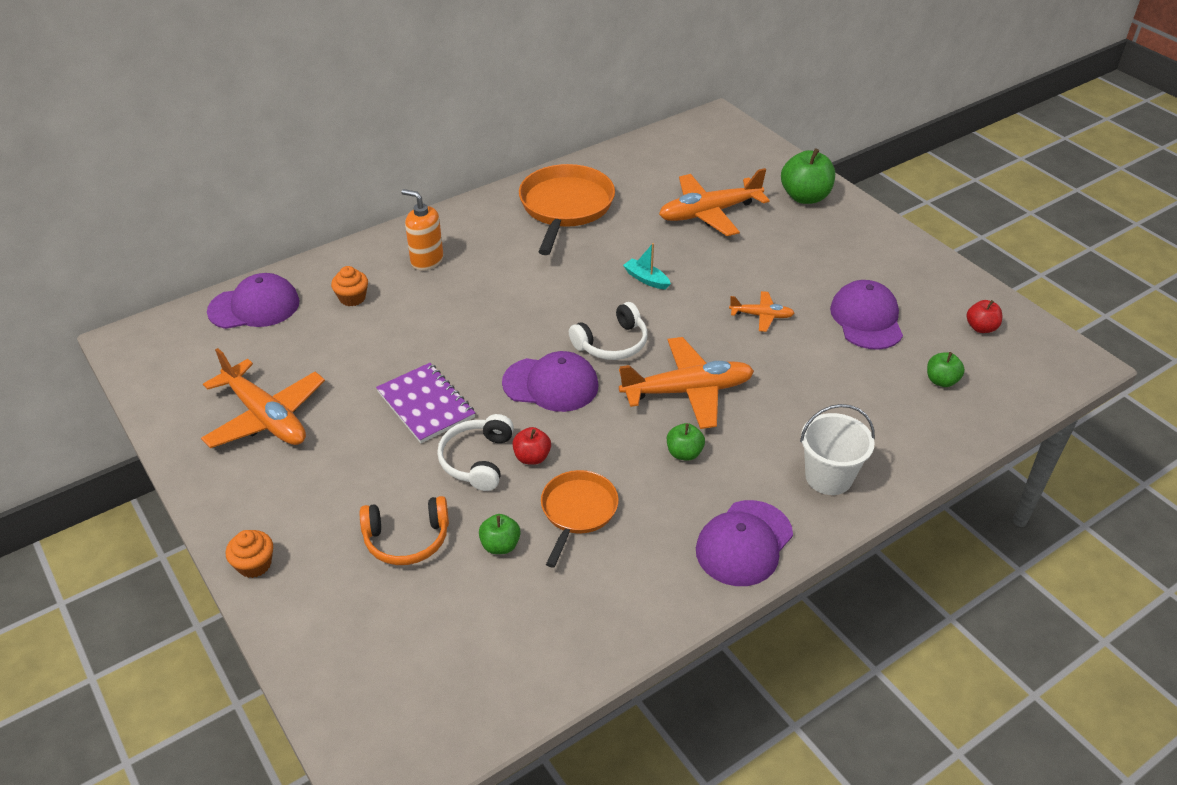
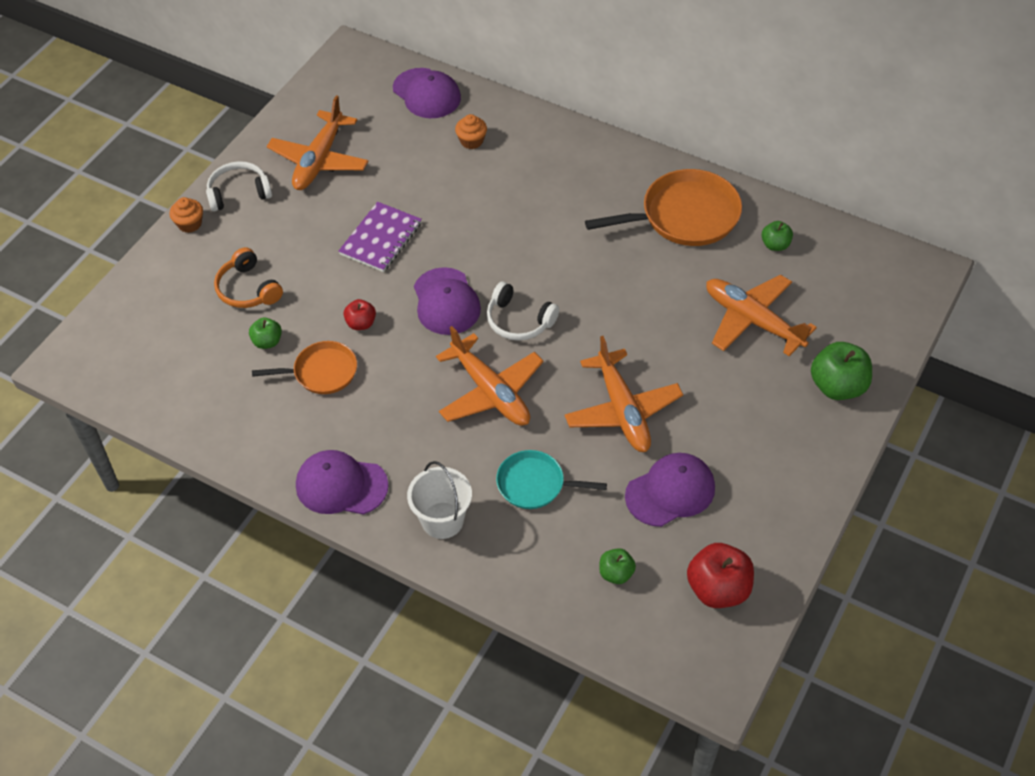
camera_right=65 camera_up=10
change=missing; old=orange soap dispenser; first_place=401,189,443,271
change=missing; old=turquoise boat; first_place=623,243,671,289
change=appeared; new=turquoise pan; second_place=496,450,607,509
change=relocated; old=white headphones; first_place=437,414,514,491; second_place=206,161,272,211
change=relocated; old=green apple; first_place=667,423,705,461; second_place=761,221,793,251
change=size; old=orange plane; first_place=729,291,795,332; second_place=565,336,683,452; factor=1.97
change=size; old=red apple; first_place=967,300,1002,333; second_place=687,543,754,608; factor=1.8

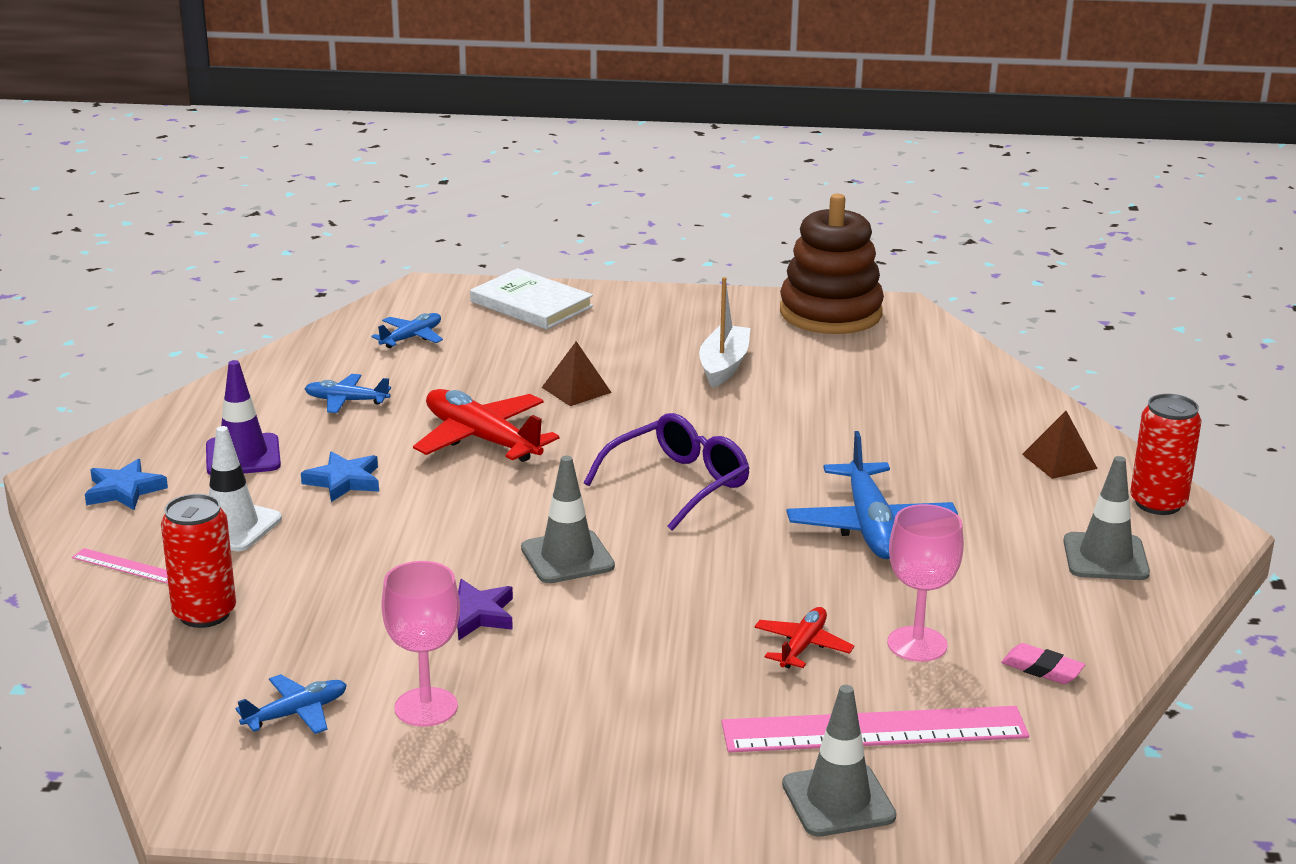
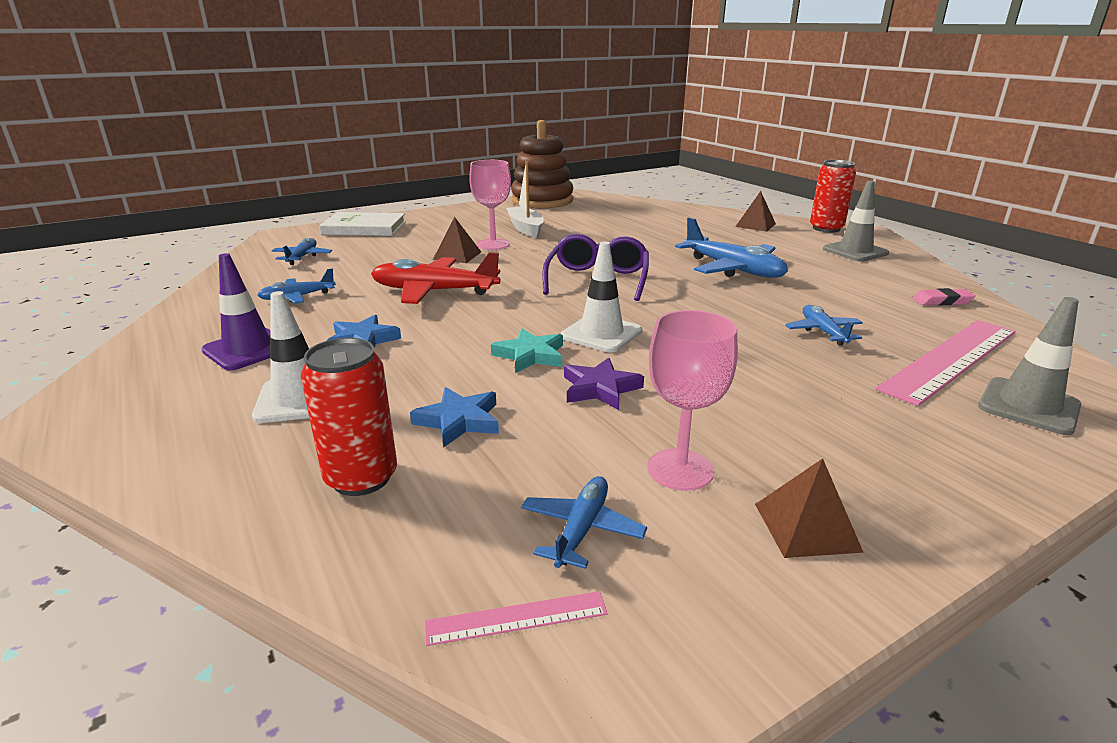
camera_right=-35 camera_up=0
change=appeared; new=turquoise star; second_place=491,329,563,373
change=appeared; new=brown pyramid; second_place=755,458,864,558
change=relocated; old=pink ruler; first_place=72,548,168,584; second_place=424,591,608,646
change=relocated; old=blue star; first_place=85,459,168,510; second_place=410,387,499,448
change=relocated; old=pink goblet; first_place=887,504,964,662; second_place=469,160,511,250
change=colour; old=grey traffic cone; new=white traffic cone; first_place=521,456,615,583; second_place=561,242,642,352
change=colour; old=red plane; new=blue plane; first_place=754,607,854,668; second_place=785,305,863,346

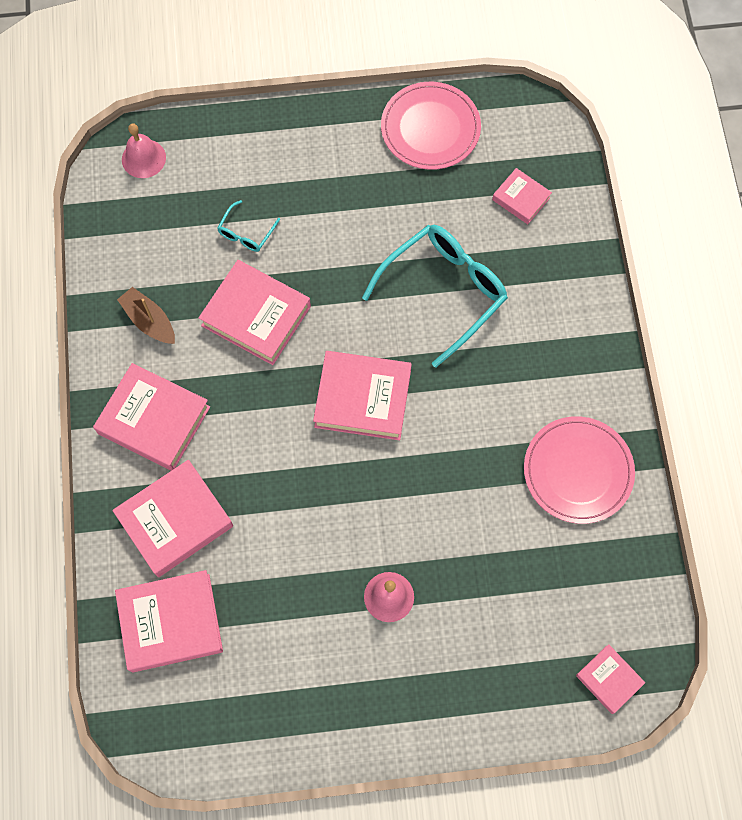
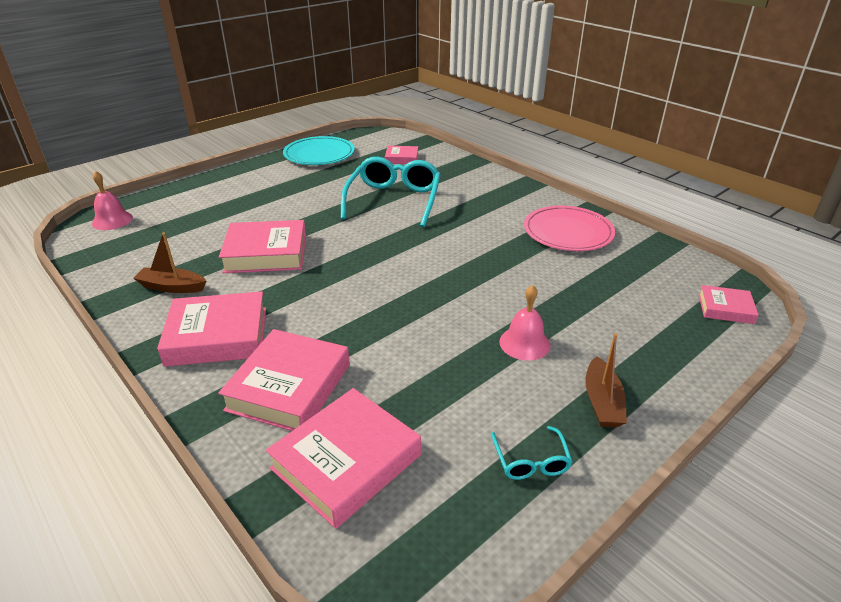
camera_right=-35 camera_up=-35
change=missing; old=pink book; first_place=313,351,412,440
change=appeared; new=brown boat; second_place=585,333,627,427
change=relocated; old=turquoise glasses; first_place=217,200,280,252; second_place=491,426,573,480
change=colour; old=pink plate; new=turquoise plate; first_place=381,82,481,170; second_place=283,136,355,165

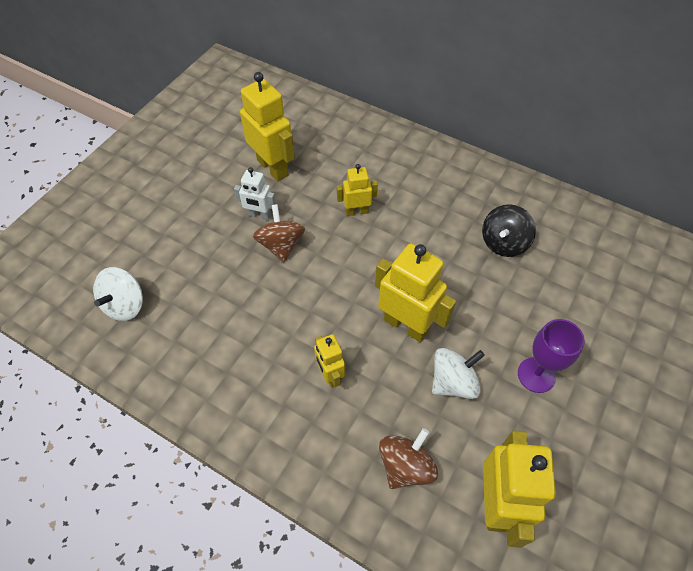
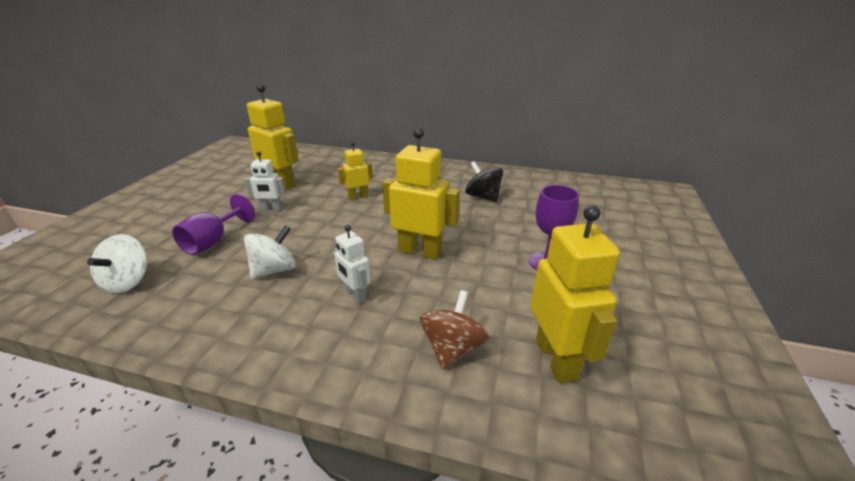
camera_right=-15 camera_up=-25
change=missing; old=brown spinning top; first_place=253,204,305,262
change=appeared; new=purple goblet; second_place=172,194,255,255
change=relocated; old=white spinning top; first_place=432,348,485,399; second_place=244,225,296,279
change=colour; old=yellow robot; new=white robot; first_place=314,334,345,388; second_place=334,225,371,304
change=spun; old=black spinning top; first_place=482,204,536,257; second_place=465,161,503,202; degrees=120

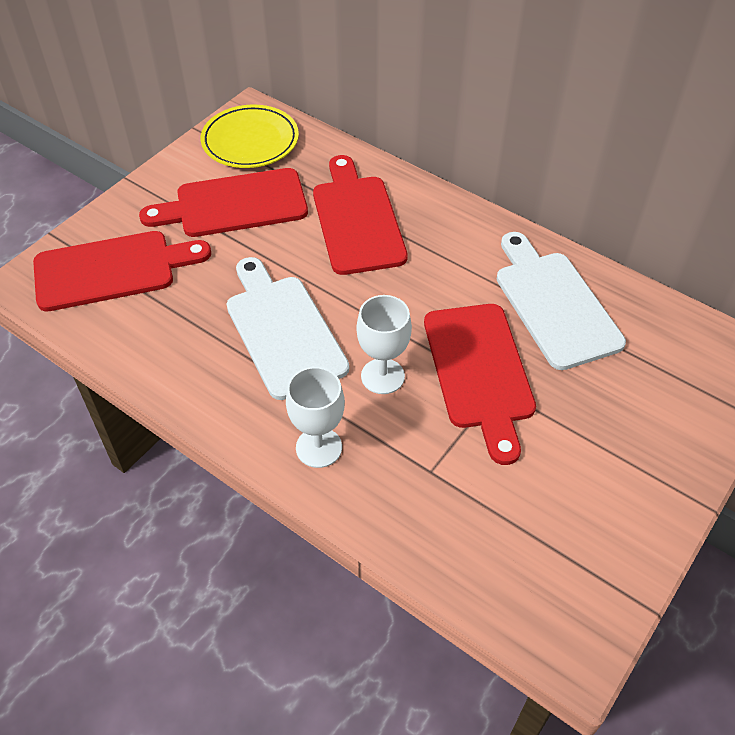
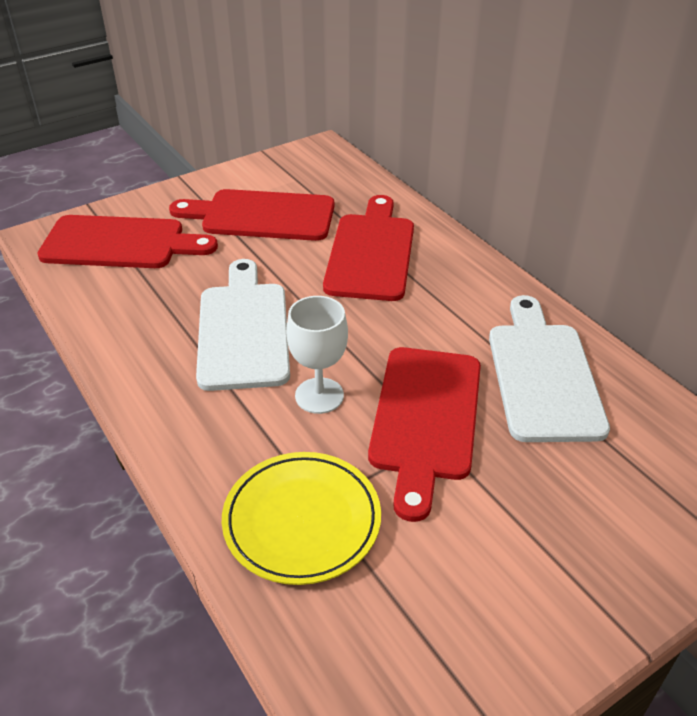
camera_right=20 camera_up=-10
change=missing; old=white goblet; first_place=286,367,345,468
change=relocated; old=yellow plate; first_place=201,105,299,168; second_place=222,452,381,585

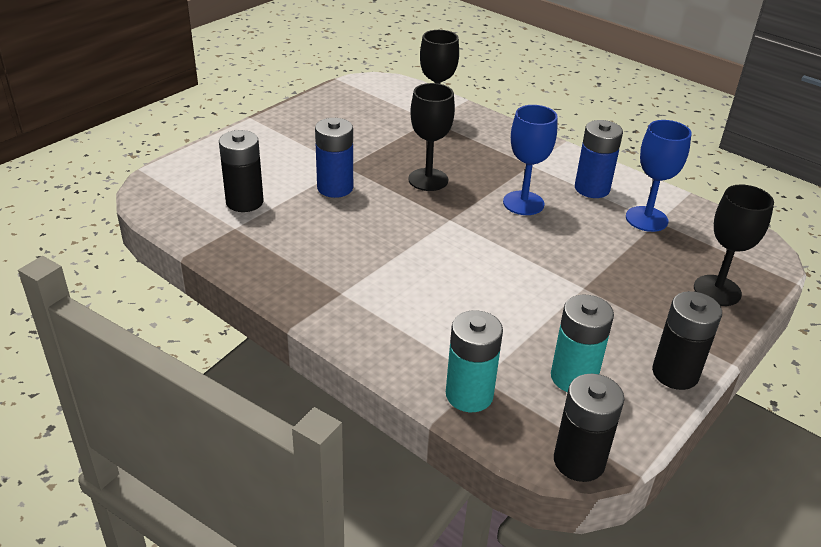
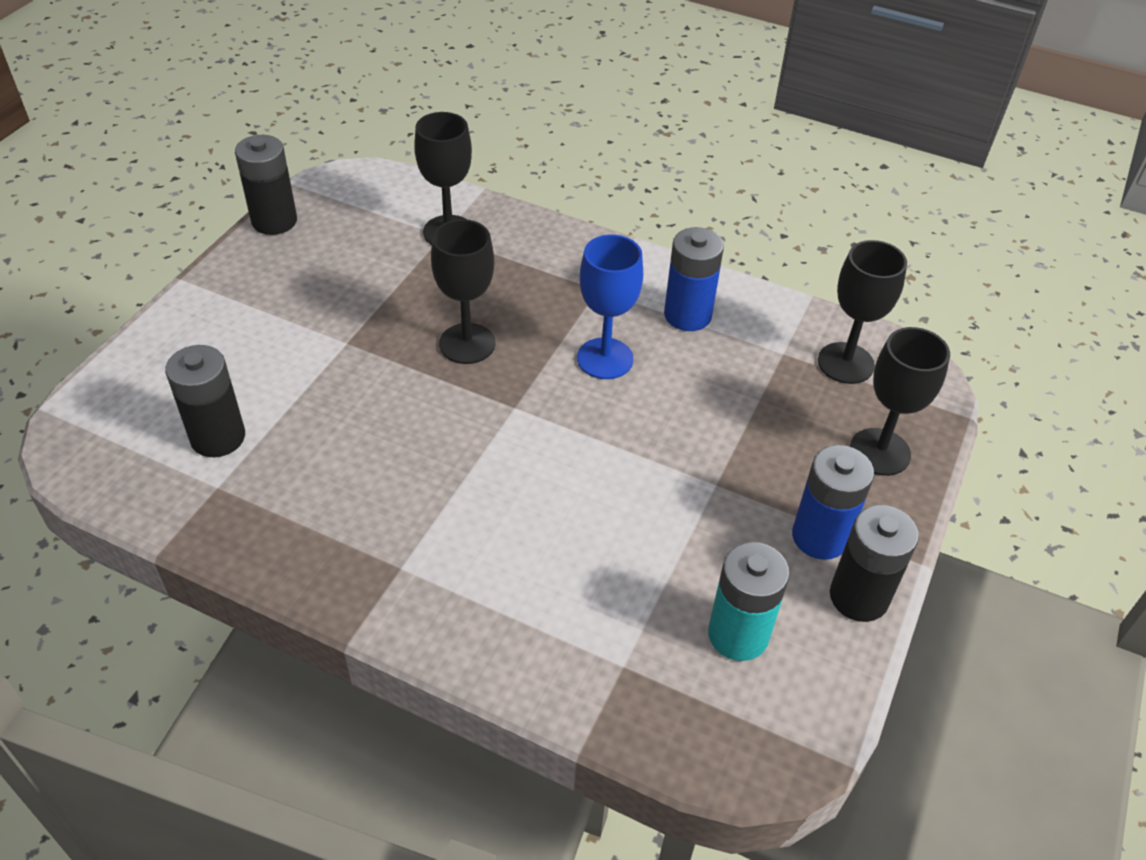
camera_right=-15 camera_up=10
change=missing; old=turquoise battery; first_place=446,310,503,412
change=missing; old=blue goblet; first_place=626,120,692,232
change=appeared; new=black goblet; second_place=818,240,907,384
change=relocated; old=blue battery; first_place=315,118,353,198; second_place=792,445,874,560
change=relocated; old=black battery; first_place=554,374,624,482; second_place=235,135,297,235

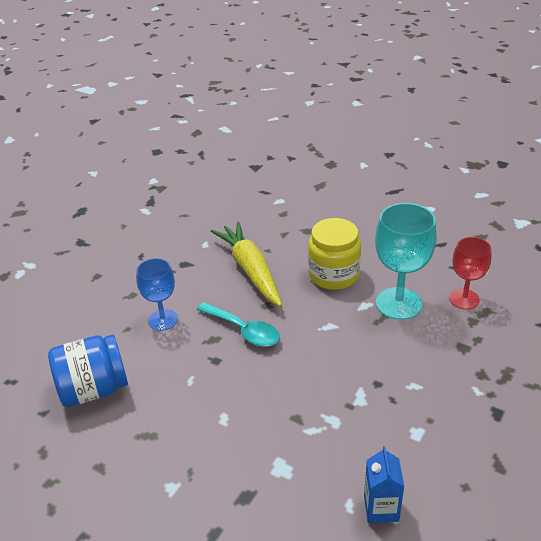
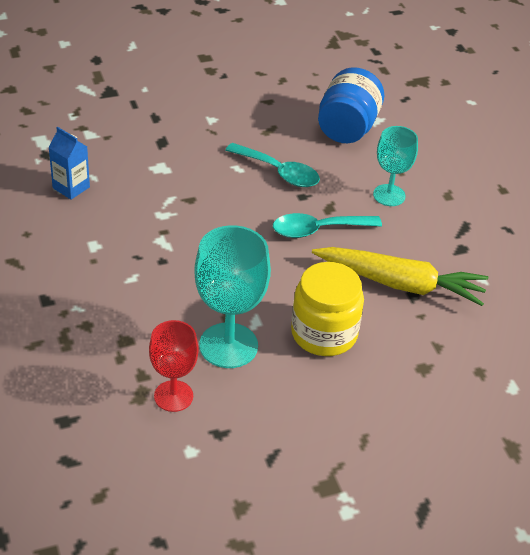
camera_right=125 camera_up=5
change=appeared; new=turquoise spoon; second_place=226,143,320,187
change=colour; old=blue goblet; new=turquoise goblet; first_place=136,258,178,331; second_place=373,126,418,206

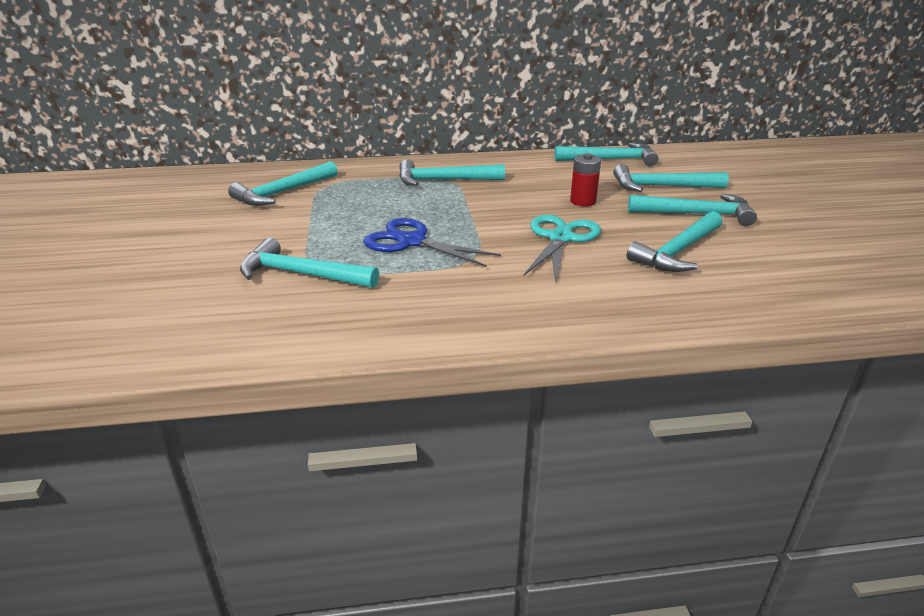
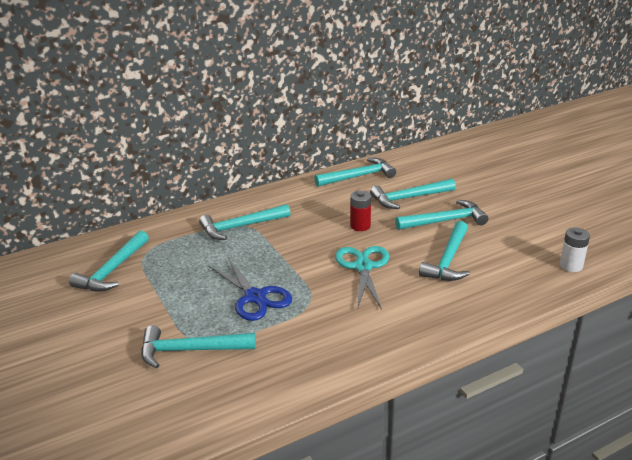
camera_right=-20 camera_up=0
change=appeared; new=white battery; second_place=560,228,590,272
change=spun; old=blue scissors; first_place=363,218,501,267; second_place=209,258,292,321; degrees=-135

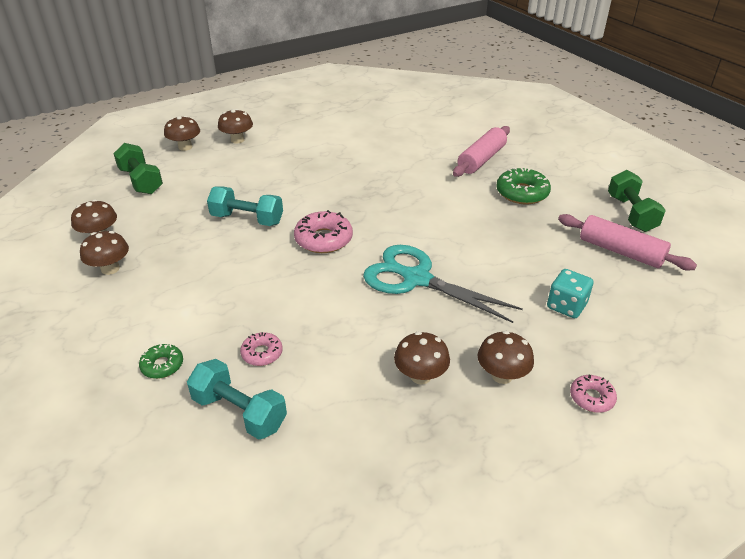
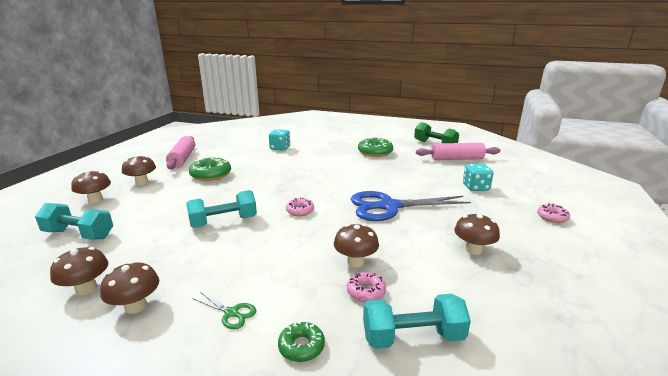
camera_right=-40 camera_up=-15
change=appeared; new=green donut; second_place=189,157,231,181
change=appeared; new=green scissors; second_place=192,292,256,329
change=appeared; new=turquoise dice; second_place=269,129,290,151
change=relocated; old=pink rolling pin; first_place=453,126,510,177; second_place=166,136,195,169
change=relocated; old=brown mushroom; first_place=478,331,534,384; second_place=334,224,379,267
change=colour; old=green dumbbell; new=turquoise dumbbell; first_place=113,143,163,194; second_place=35,203,113,240
change=colour; old=turquoise scissors; new=blue scissors; first_place=363,245,523,323; second_place=351,191,471,221
change=size; old=pink donut; first_place=294,210,353,253; second_place=286,197,314,216; factor=0.58

